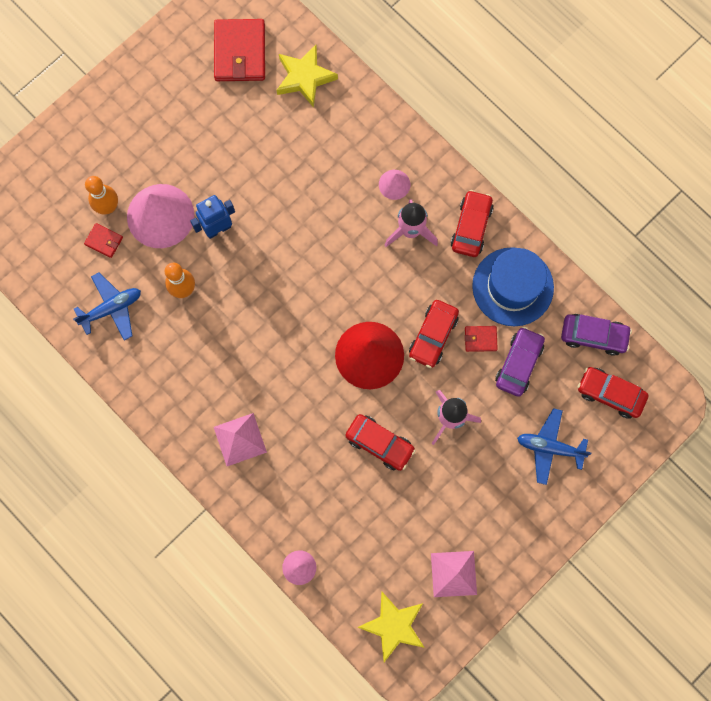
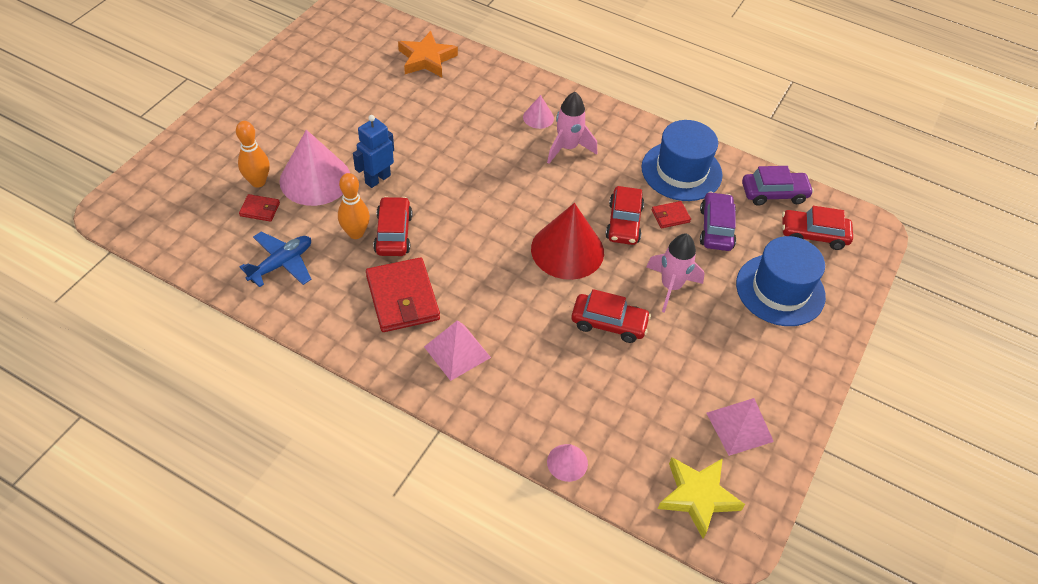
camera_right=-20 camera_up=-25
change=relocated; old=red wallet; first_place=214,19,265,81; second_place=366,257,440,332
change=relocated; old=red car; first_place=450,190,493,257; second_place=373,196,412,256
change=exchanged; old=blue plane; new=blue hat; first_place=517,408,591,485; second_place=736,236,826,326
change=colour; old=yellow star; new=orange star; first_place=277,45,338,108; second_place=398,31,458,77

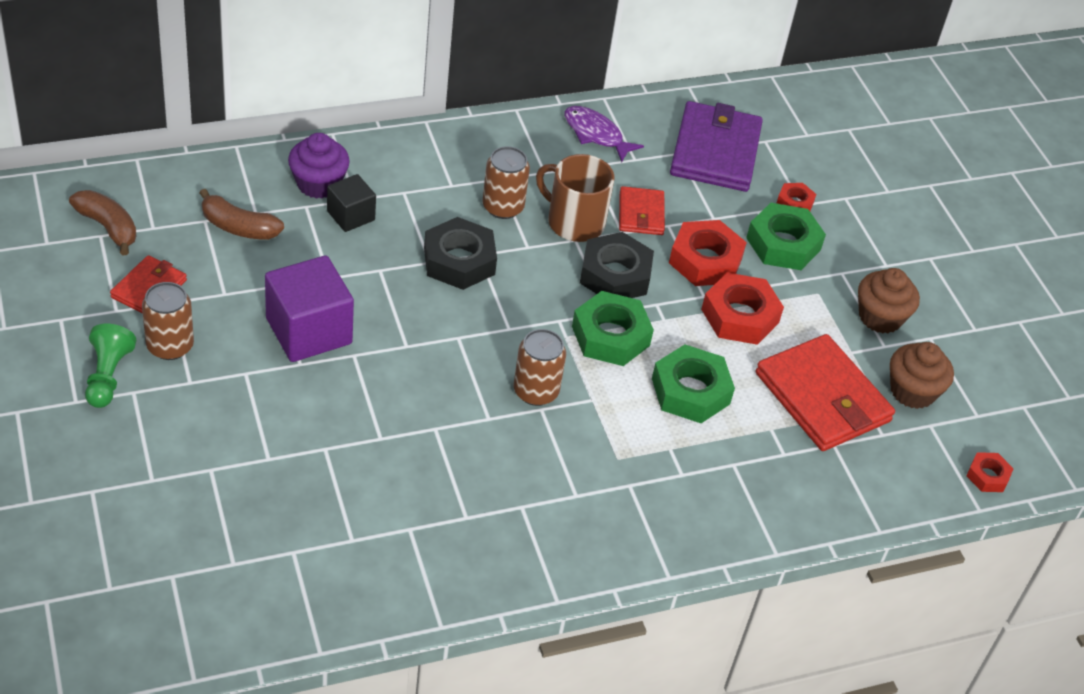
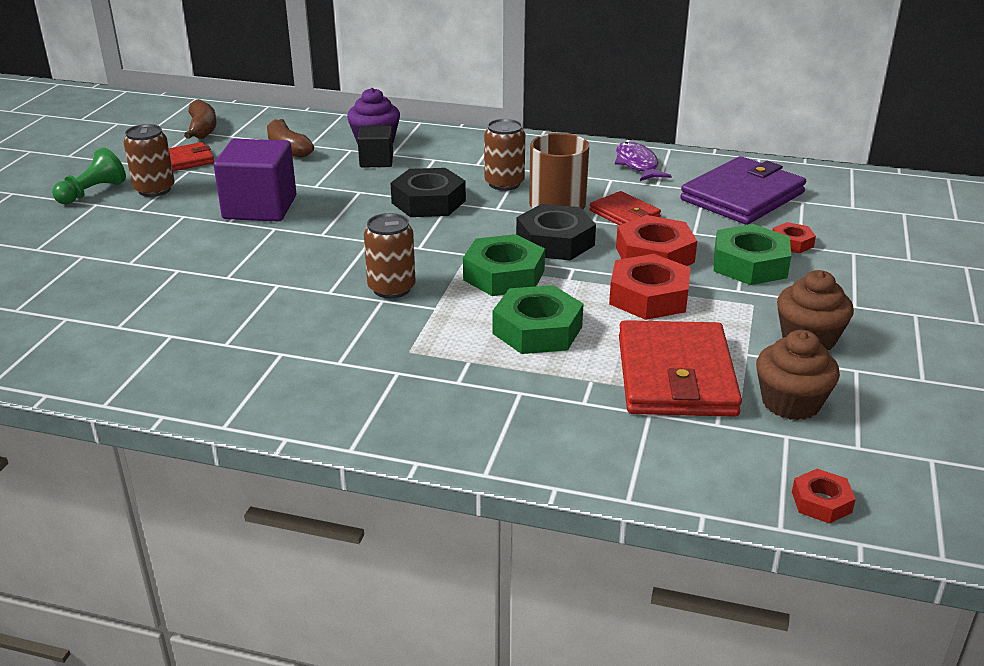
camera_right=40 camera_up=-15
change=spun; old=red wallet; first_place=619,186,665,235; second_place=589,191,661,225; degrees=-75

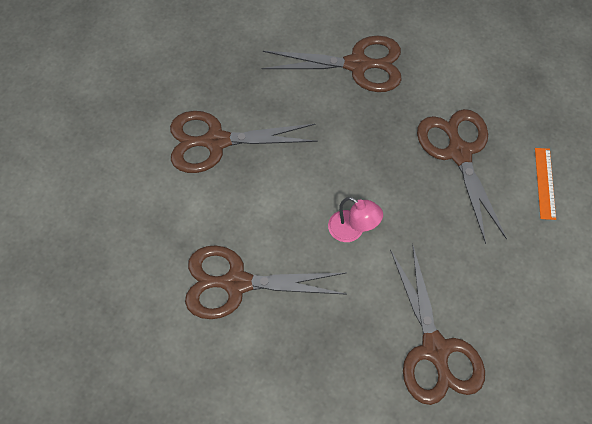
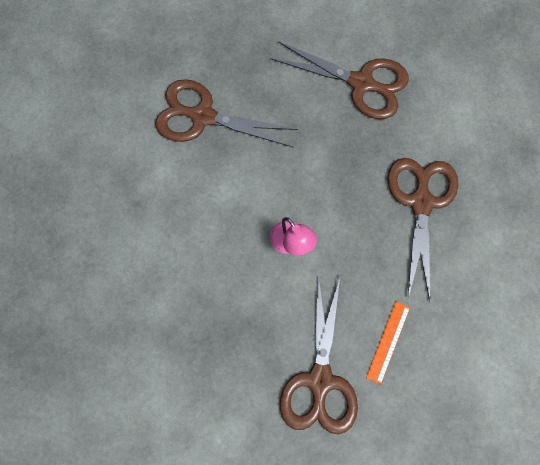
camera_right=20 camera_up=10
change=missing; old=brown scissors; first_place=185,245,347,319
change=relocated; old=orange ruler; first_place=535,148,556,220; second_place=366,302,410,384

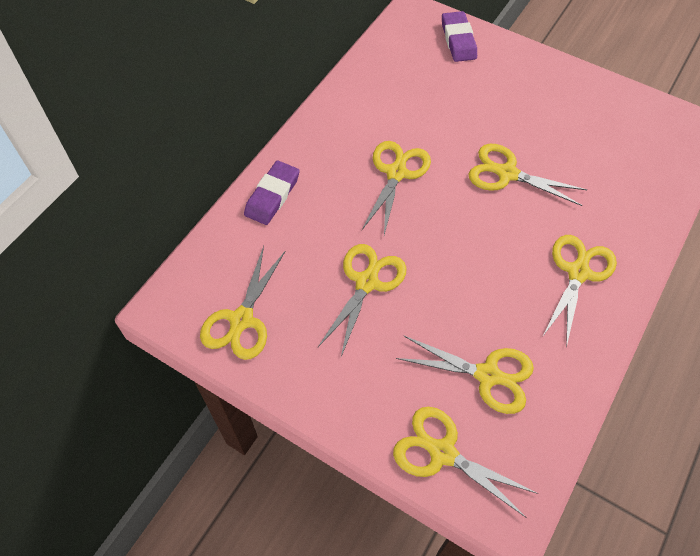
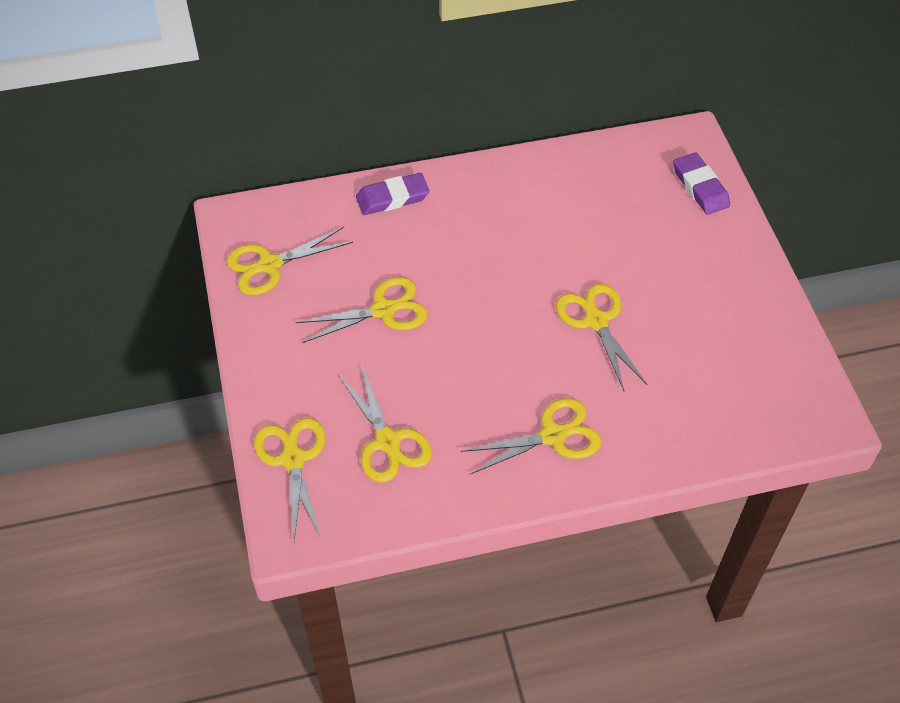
camera_right=45 camera_up=-5
change=missing; old=yellow scissors; first_place=362,141,431,235
change=spun; old=purple eraser; first_place=442,11,477,62; second_place=673,153,730,215; degrees=-60

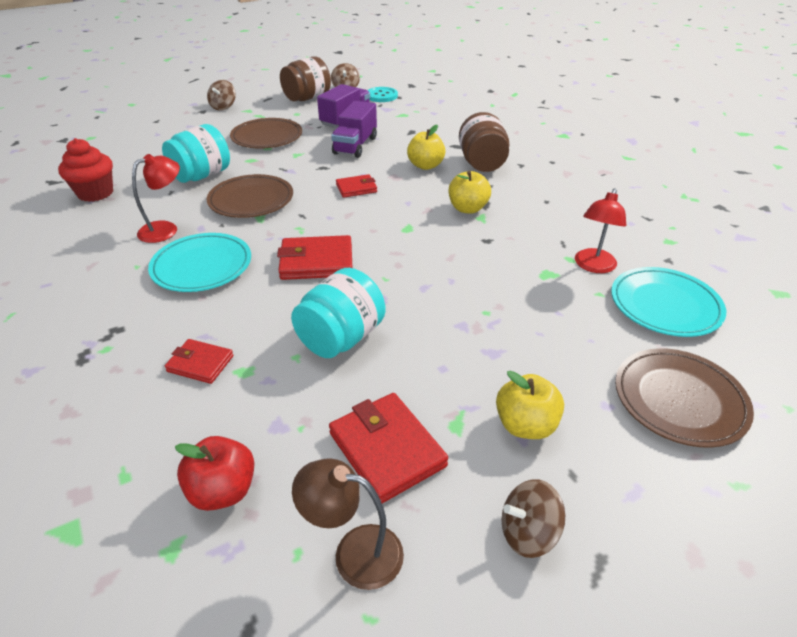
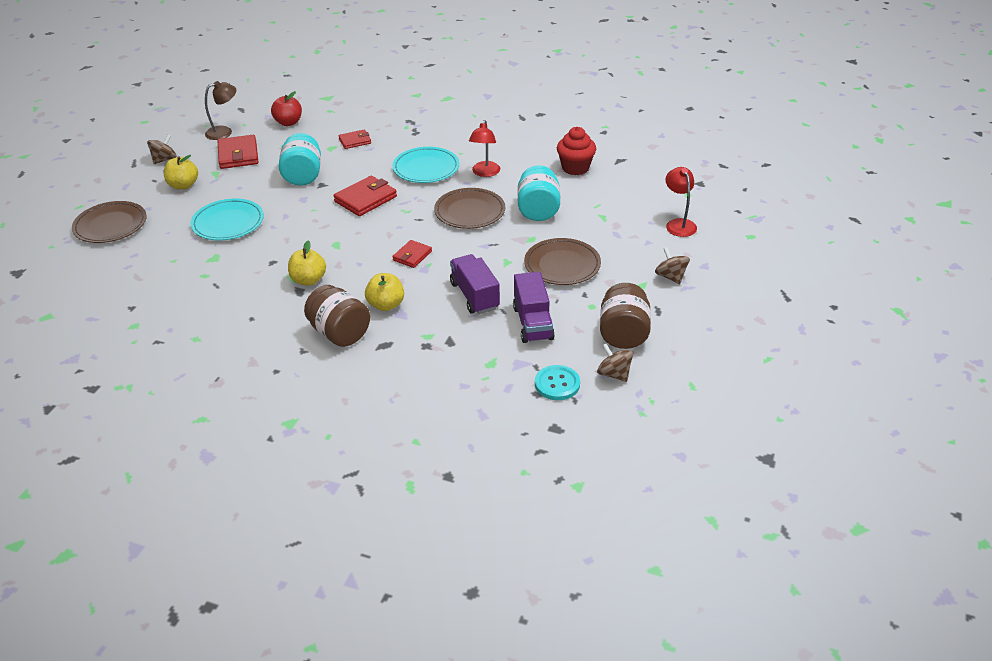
camera_right=140 camera_up=0
change=relocated; old=red lamp; first_place=575,188,626,273; second_place=666,167,697,237
change=relocated; old=turquoise plate; first_place=611,267,726,337; second_place=190,199,264,240
change=spun; old=red wallet; first_place=329,393,448,503; second_place=218,135,258,169; degrees=60

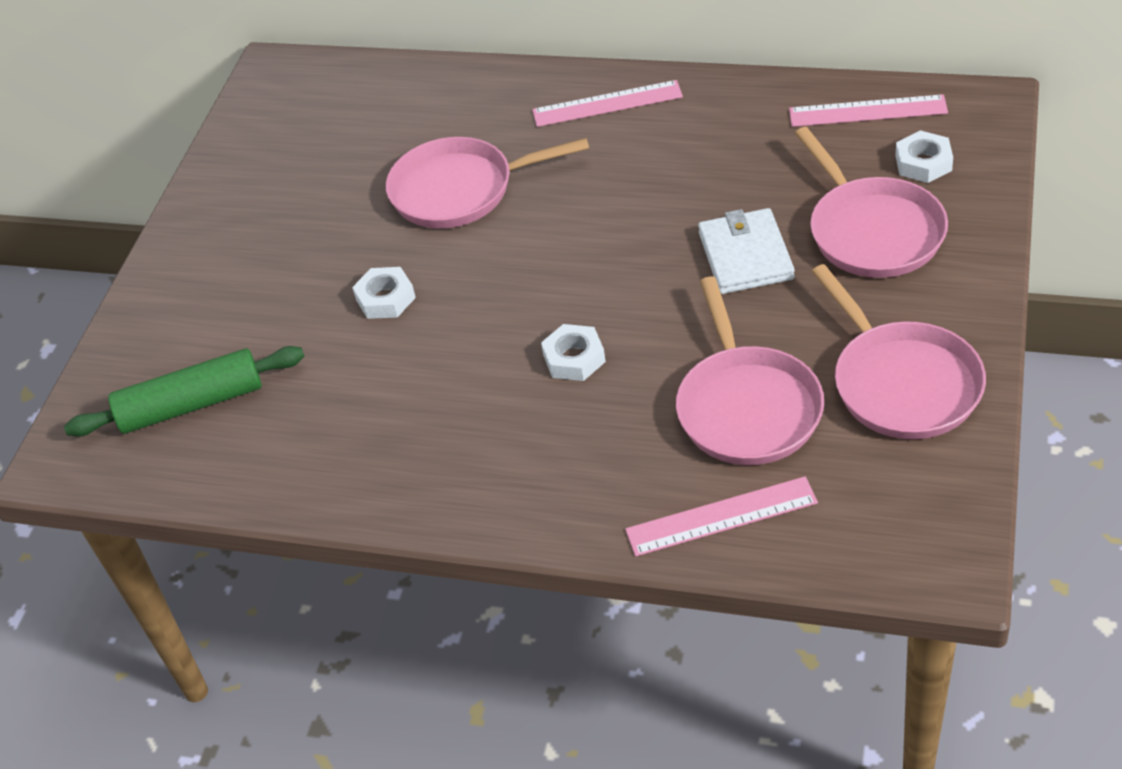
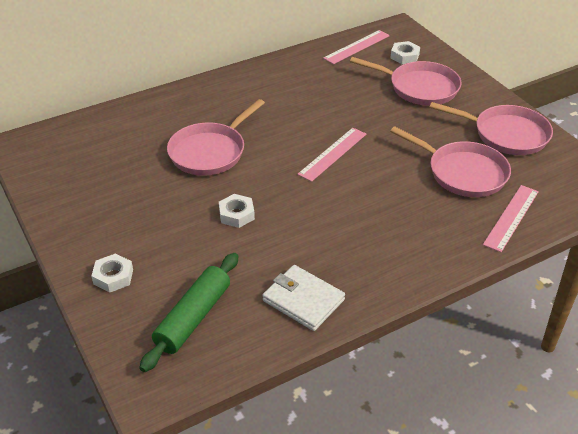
camera_right=-50 camera_up=-5
change=relocated; old=pink ruler; first_place=532,80,683,127; second_place=297,128,366,182
change=relocated; old=white nut; first_place=541,324,606,381; second_place=91,253,133,293
change=relocated; old=white wallet; first_place=698,208,795,294; second_place=263,265,345,331

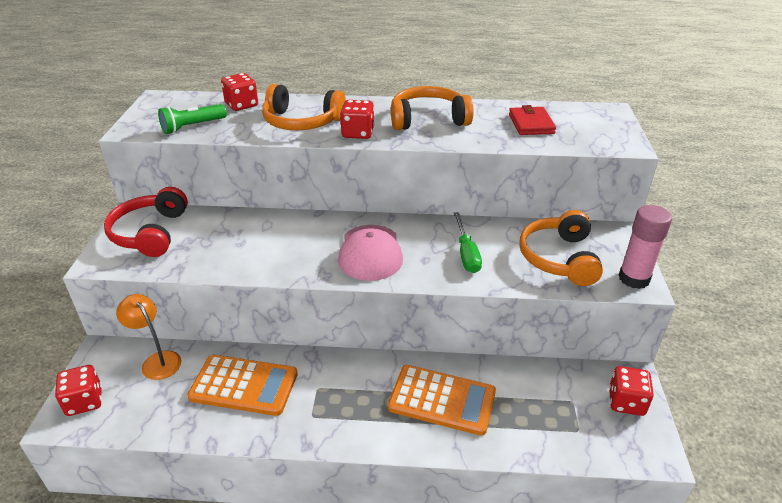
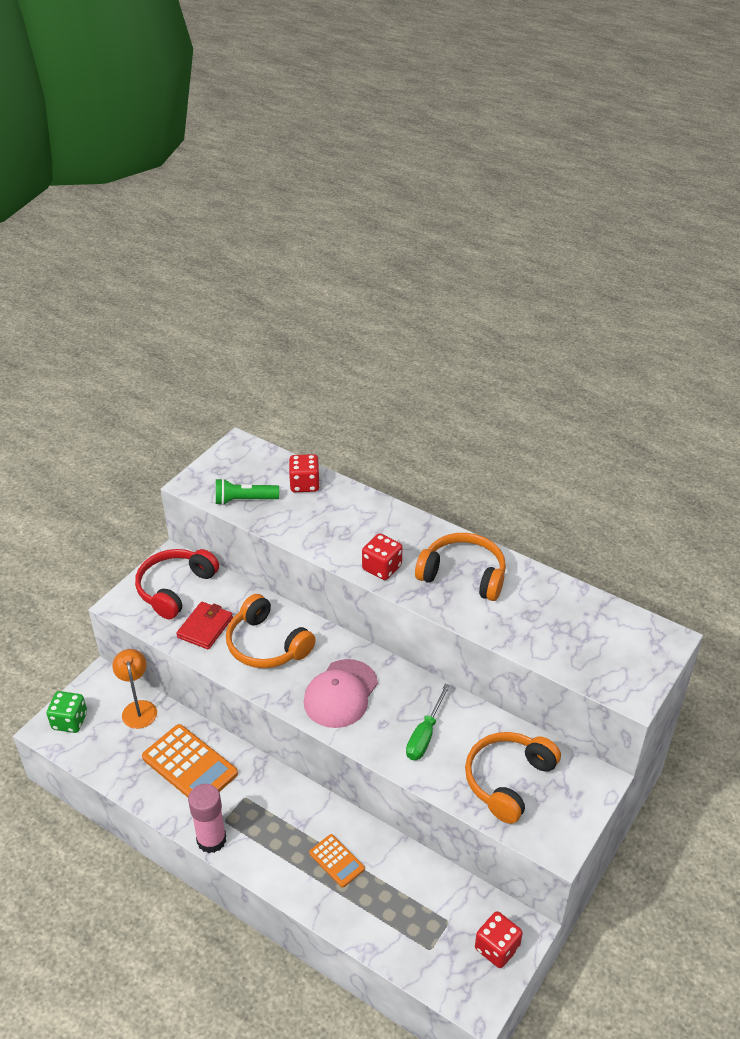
camera_right=30 camera_up=5
change=relocated; old=orange headphones; first_place=262,84,346,130; second_place=226,594,316,668
change=relocated; old=red wallet; first_place=509,105,556,135; second_place=176,602,233,649
change=relocated; old=pink glue stick; first_place=619,205,672,289; second_place=188,784,226,853
change=colour; old=red dice; new=green dice; first_place=55,365,102,416; second_place=47,691,87,733
change=size; old=orange calculator; first_place=388,365,496,436; second_place=309,834,365,888; factor=0.55

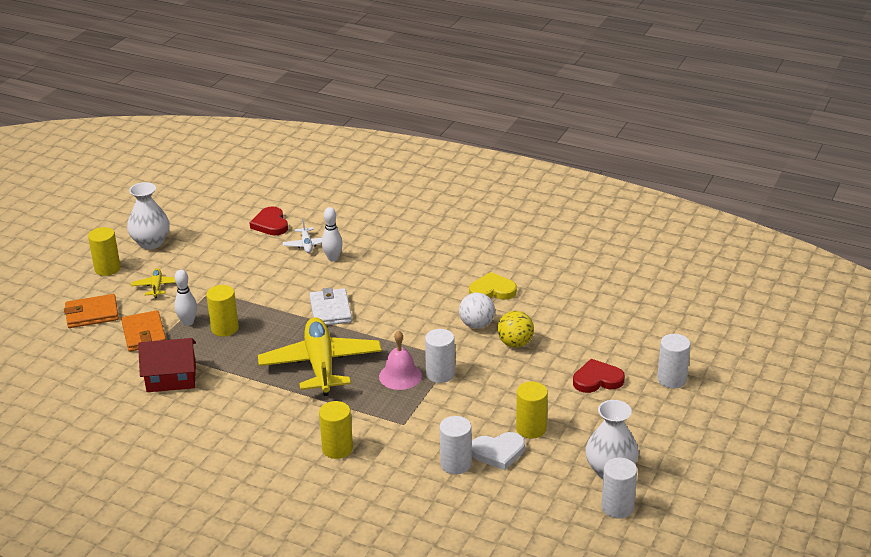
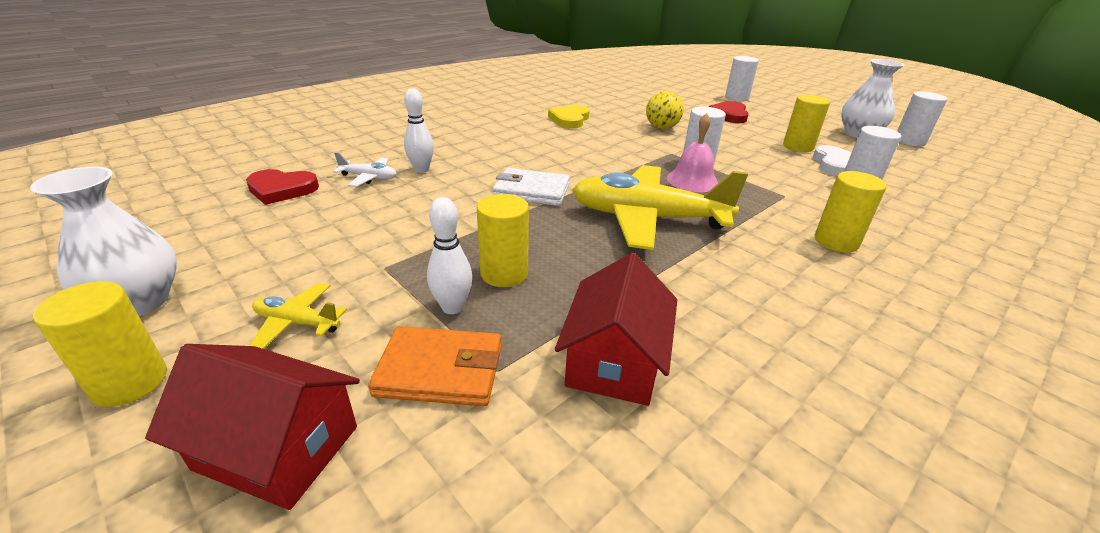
camera_right=-70 camera_up=0
change=missing; old=white ball; first_place=459,293,495,329
change=exchanged; old=orange wallet; new=red house; first_place=64,294,119,328; second_place=145,344,360,510

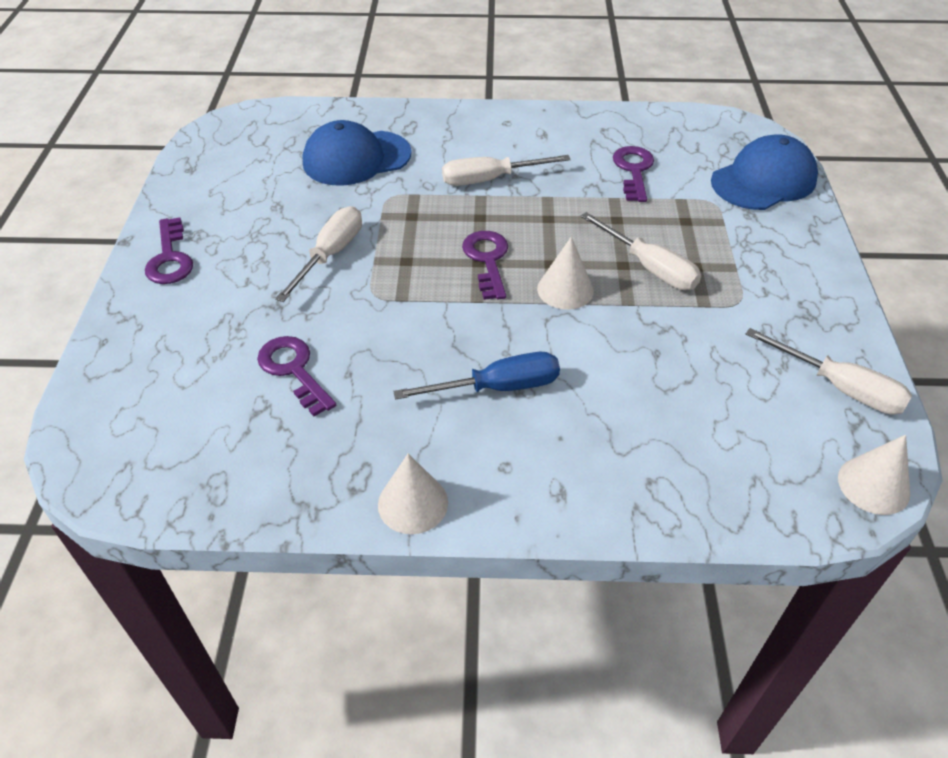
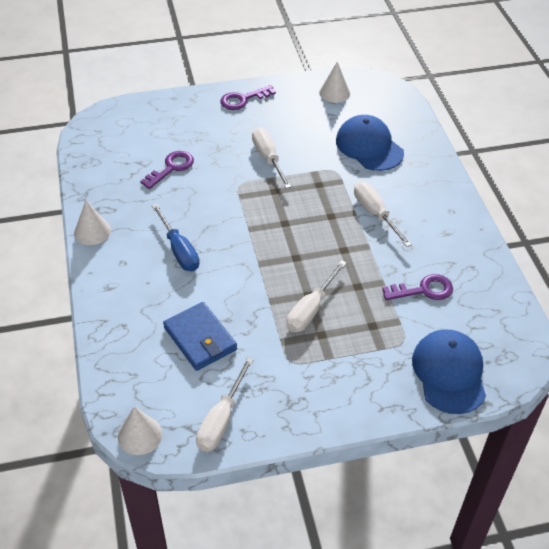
camera_right=75 camera_up=0
change=missing; old=purple key; first_place=462,231,508,300
change=appeared; new=blue wallet; second_place=163,302,237,371
change=relocated; old=white cone; first_place=537,237,594,310; second_place=319,62,350,103
change=spun; old=white screwdriver; first_place=275,206,362,302; second_place=252,128,291,189; degrees=-120
change=spun; old=blue cap; first_place=711,134,818,210; second_place=412,329,486,414; degrees=-135

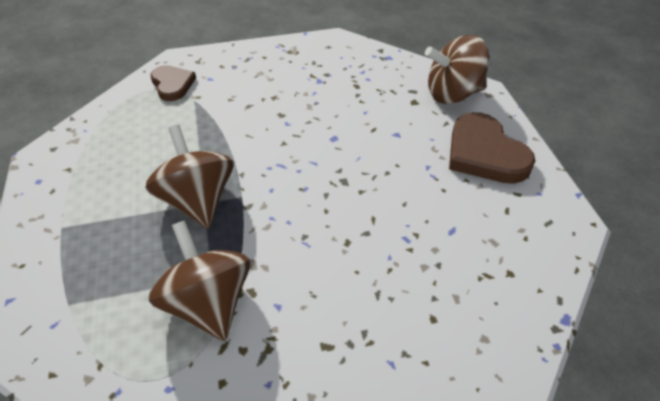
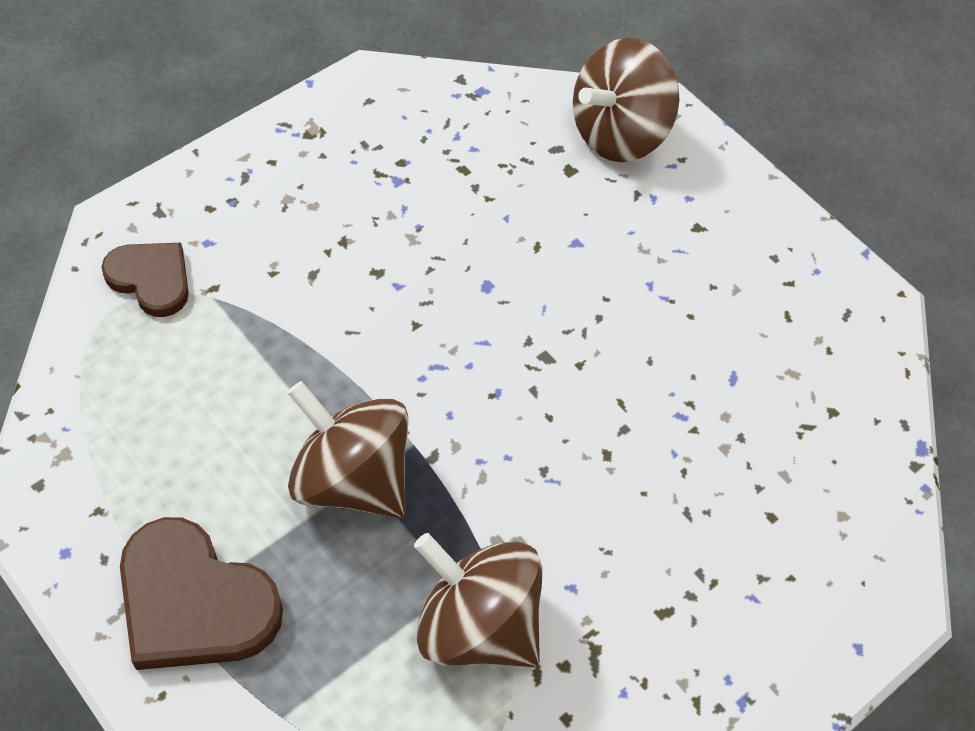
camera_right=-30 camera_up=10
change=relocated; old=brown heart; first_place=449,112,536,184; second_place=120,517,283,670

